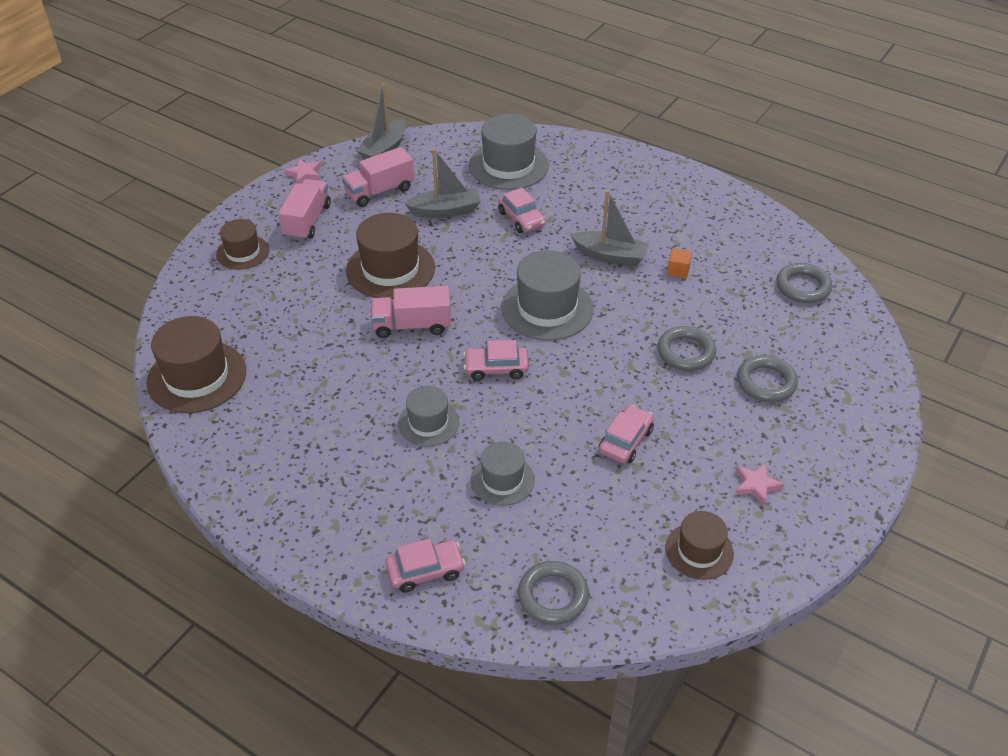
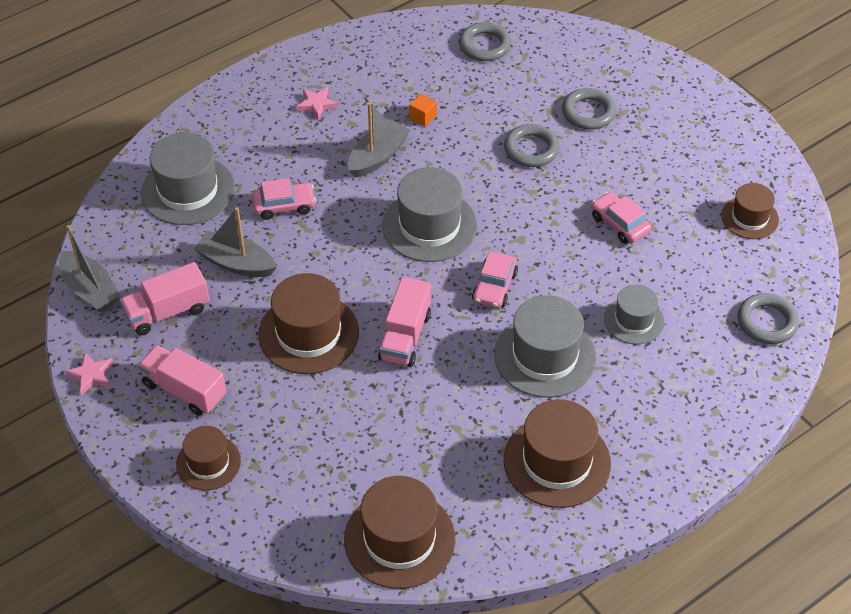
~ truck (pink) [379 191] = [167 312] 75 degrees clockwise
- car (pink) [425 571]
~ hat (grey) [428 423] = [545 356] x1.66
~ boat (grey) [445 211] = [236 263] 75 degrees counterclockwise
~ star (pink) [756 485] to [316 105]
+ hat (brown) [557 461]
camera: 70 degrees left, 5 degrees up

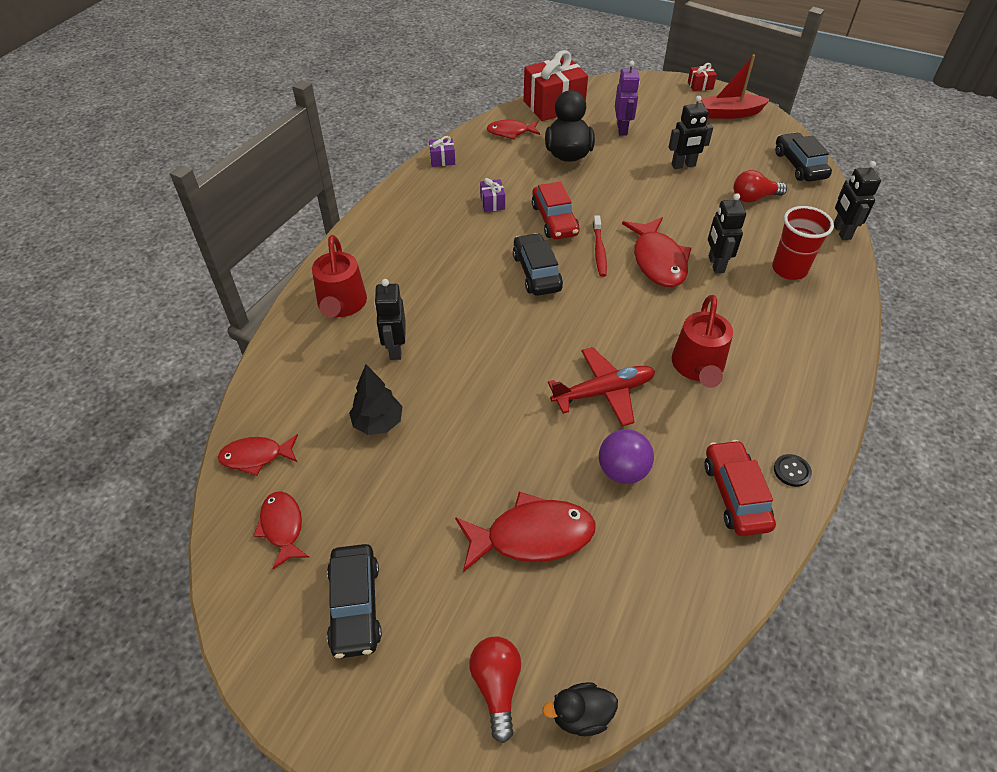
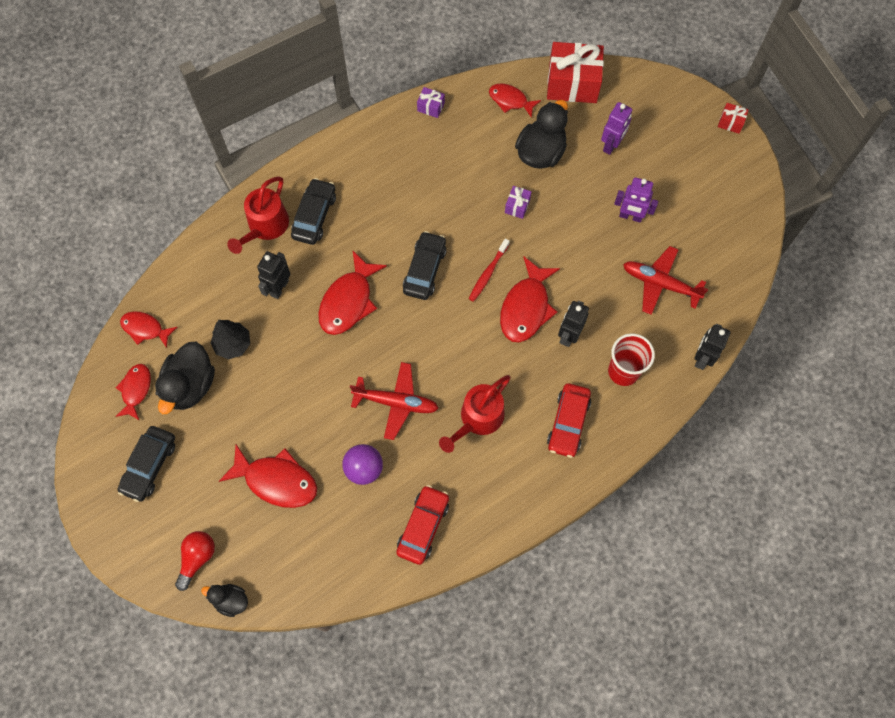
~ gift (purple) [492 203] to [517 206]
~ car (red) [554 220] to [568 423]
~ robot (black) [683 165] to robot (purple) [630 216]
- boat (red) [730 113]
~ light bulb (red) [753 198] to plane (red) [660 284]
- button (black) [791 471]
~ car (black) [799 165] to [314 216]
+ duck (black) [190 385]
+ fish (red) [348 301]
camera: 30 degrees right, 20 degrees up

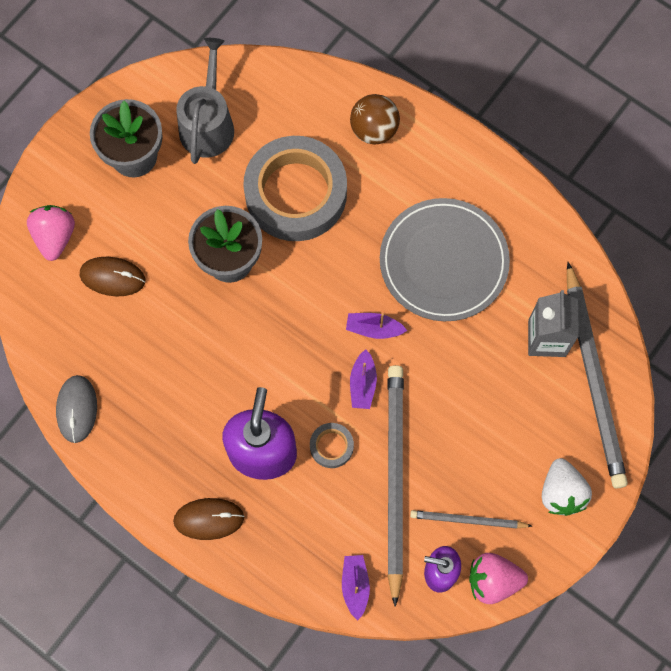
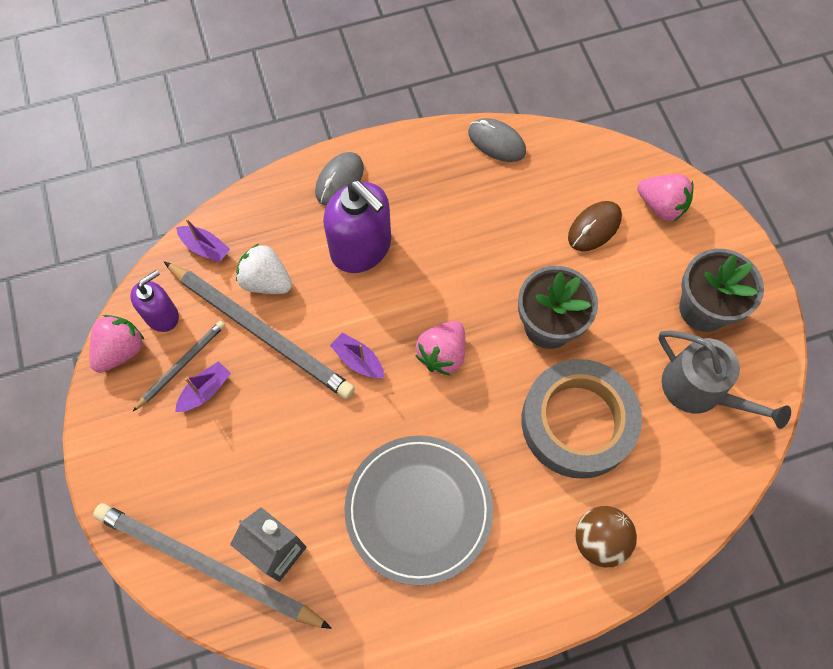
~ mouse (brown) [209 519] to mouse (grey) [339 180]
- tape (grey) [331 446]
~ boat (purple) [374 329] to [205 391]
~ strawberry (white) [561 492] to [266 281]
+ strawberry (pink) [442 354]
camera: 125 degrees right, 5 degrees down

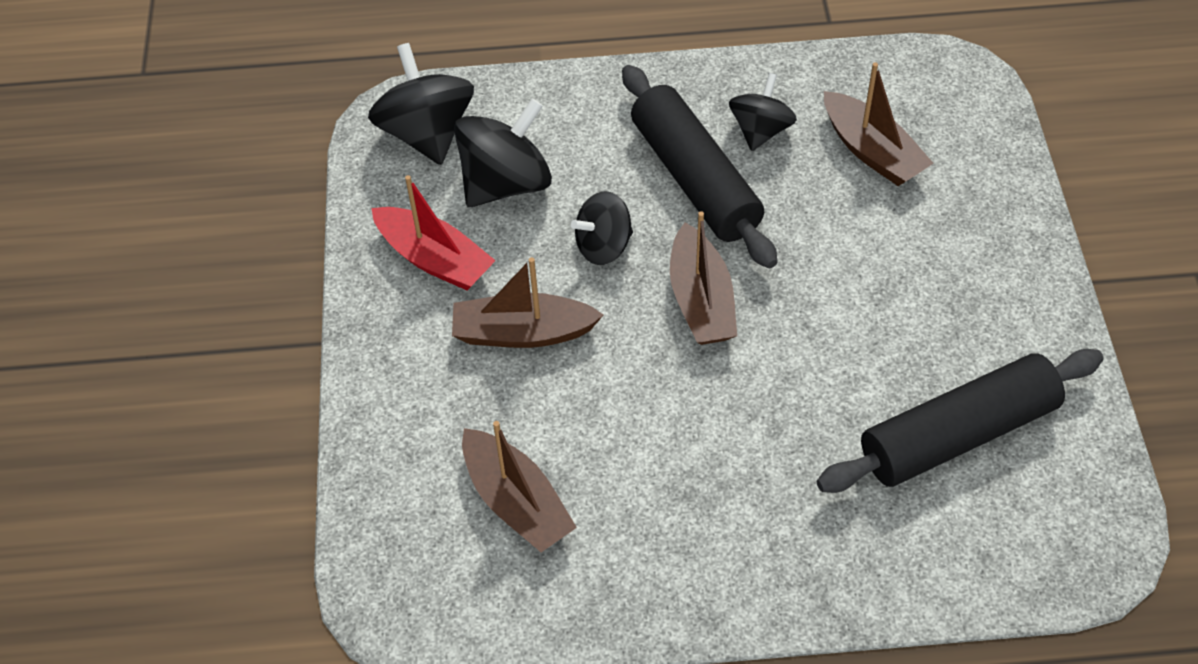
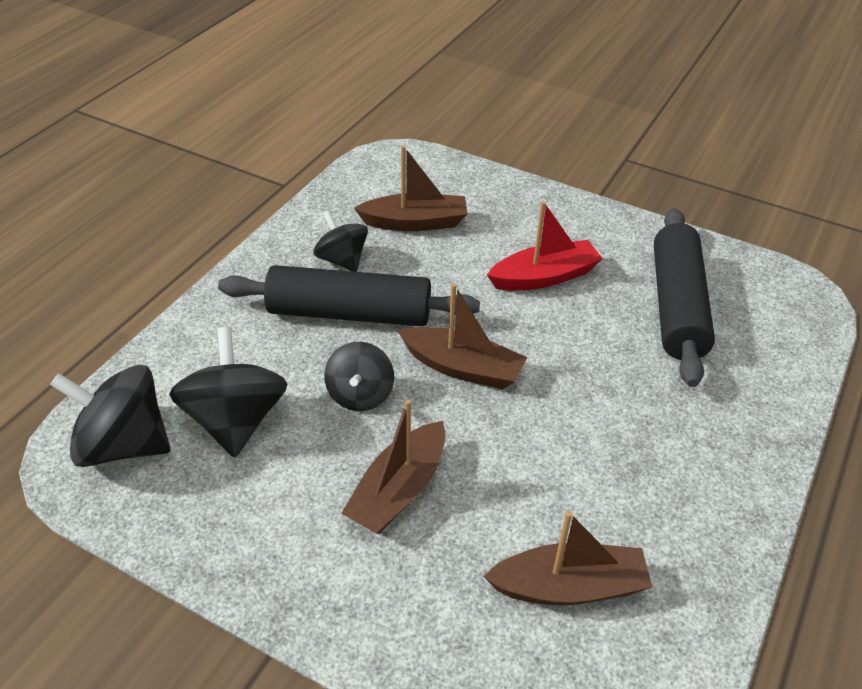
~ boat (red) [434 259] to [544 277]
camera: 60 degrees left, 10 degrees down

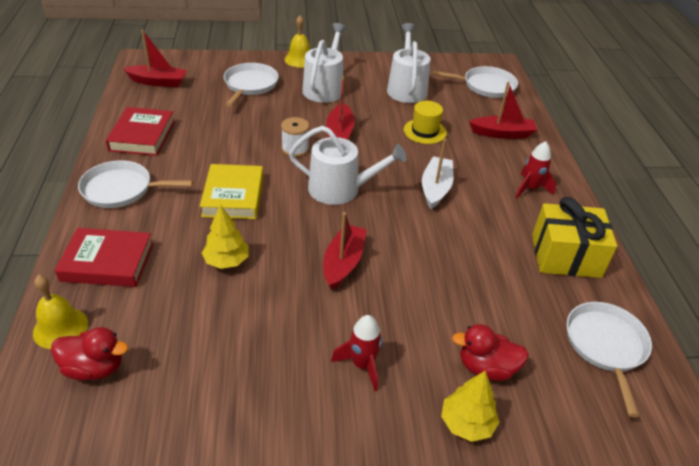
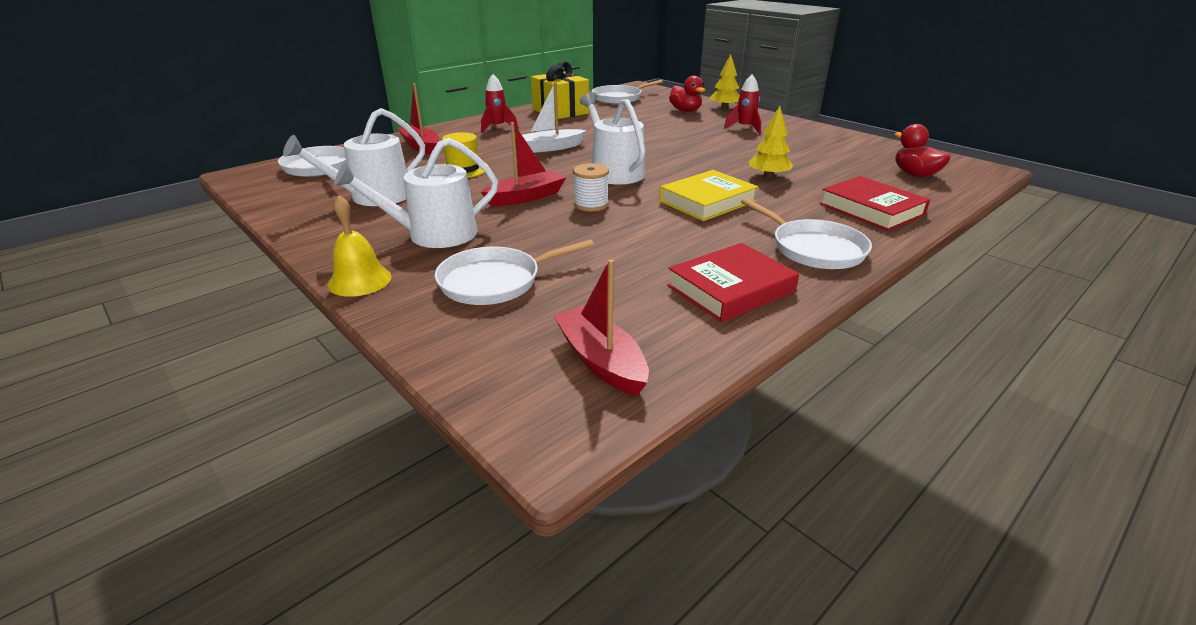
- bell (yellow) [60 328]
- boat (red) [343 263]
camera: 125 degrees left, 10 degrees down

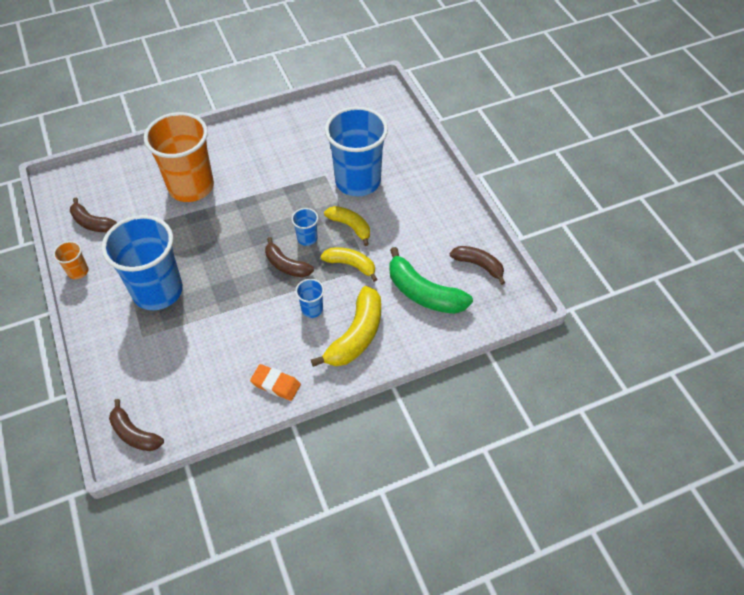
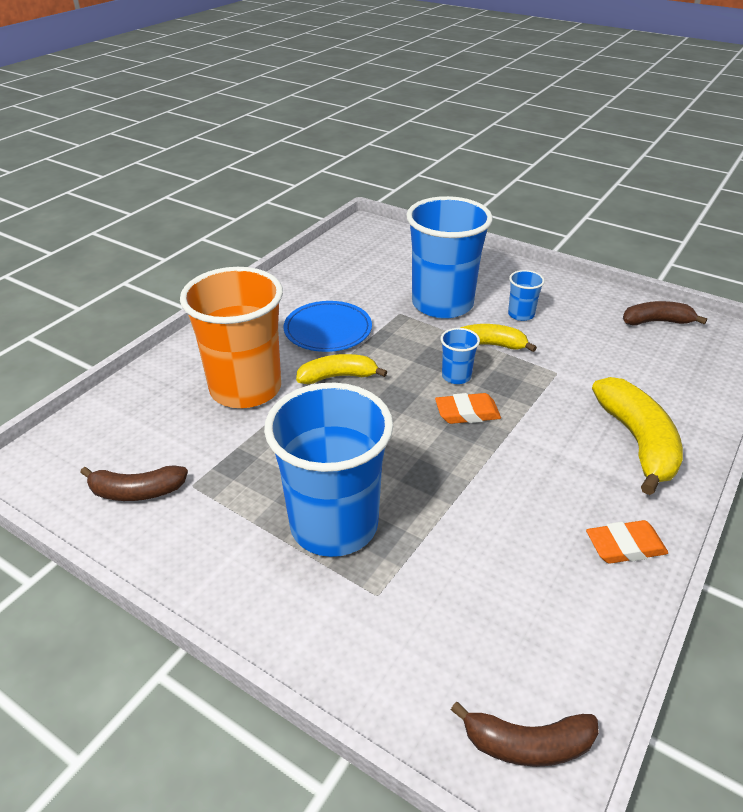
- cup (orange) [78 271]
~ banana (brown) [286 265] to eraser (orange) [467 413]
~ cup (blue) [312 309] to [521 314]
~ banana (yellow) [351 265] to [338 376]
- banana (green) [423 293]
+ plate (blue) [328 330]
camera: 35 degrees left, 15 degrees down

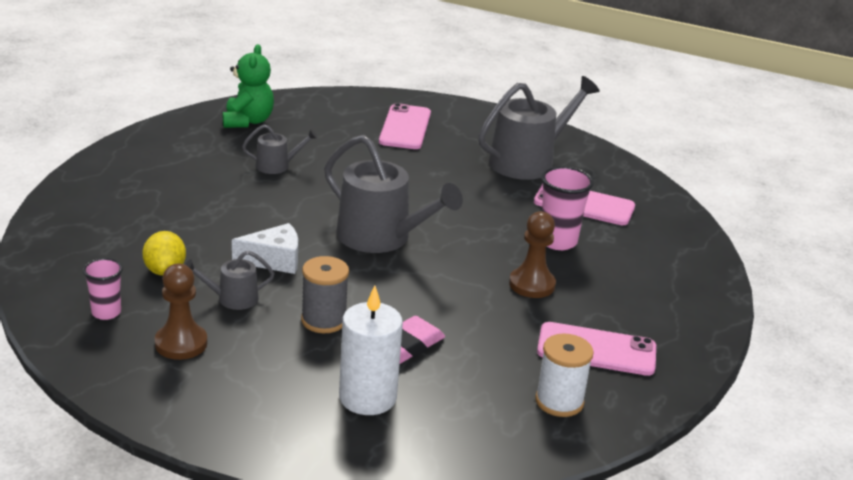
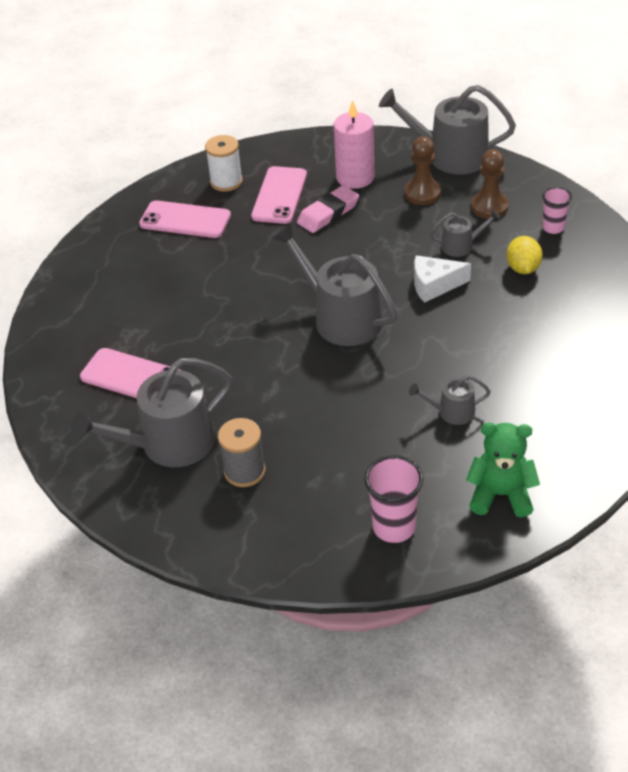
~ teddy bear (green) [248 121] = [500 495] 90 degrees clockwise
~ spool (grey) [323 320] to [244 471]
~ candle (white) [367 397] to candle (pink) [355 177]
~ phone (pink) [405 127] to [279 195]
~ pawn (brown) [532 284] to [422 193]
~ cup (pink) [557 241] to [394 527]
+ watering can (grey) [450 156]
camera: 170 degrees left, 15 degrees up

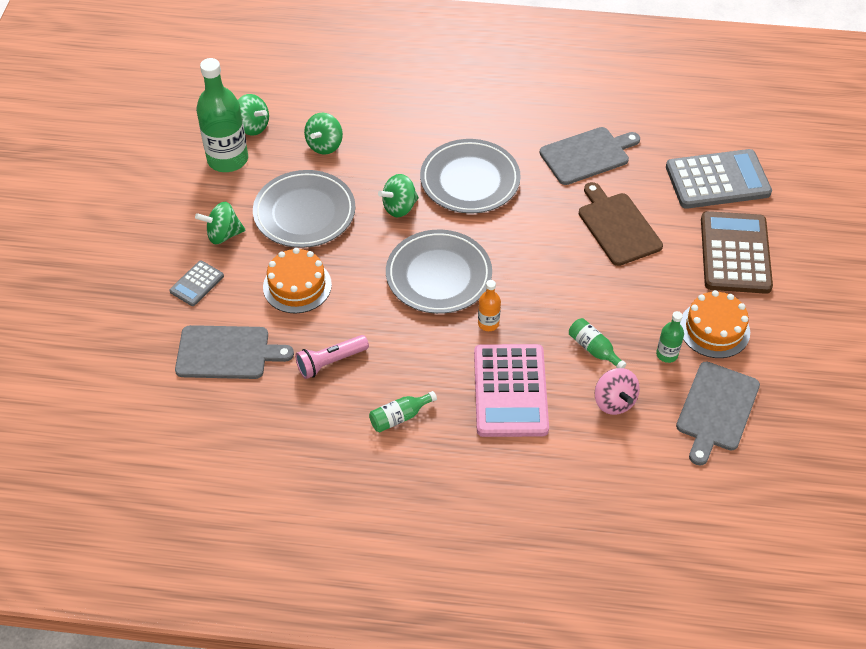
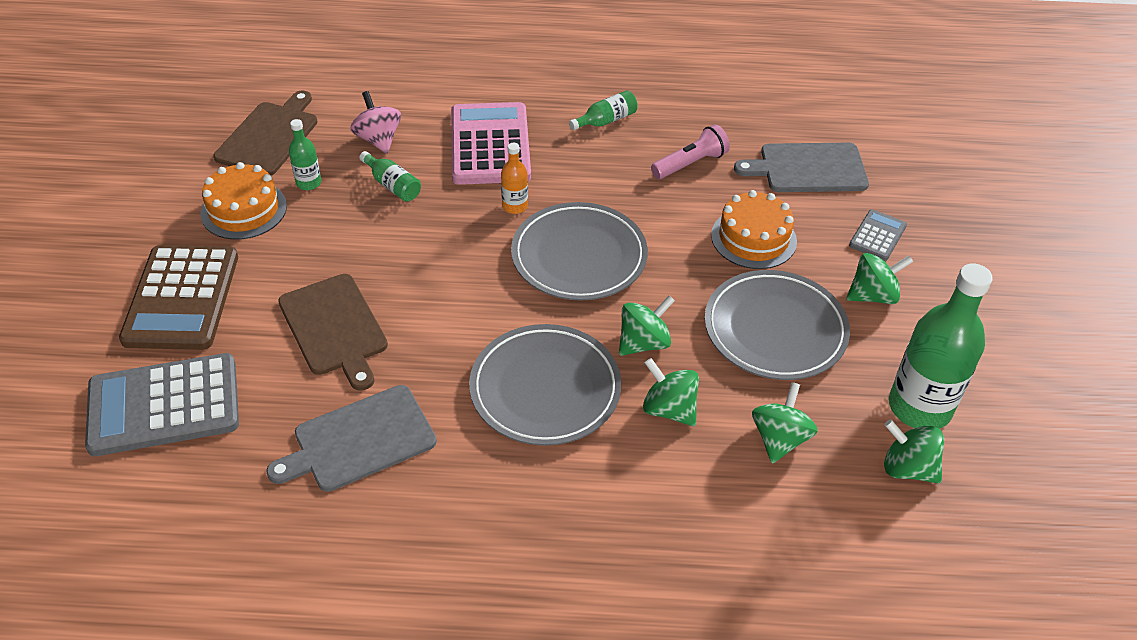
~ cutting board (grey) [716 409] to cutting board (brown) [269 136]
+ spinning top (green) [669 409]
camera: 175 degrees right, 5 degrees down

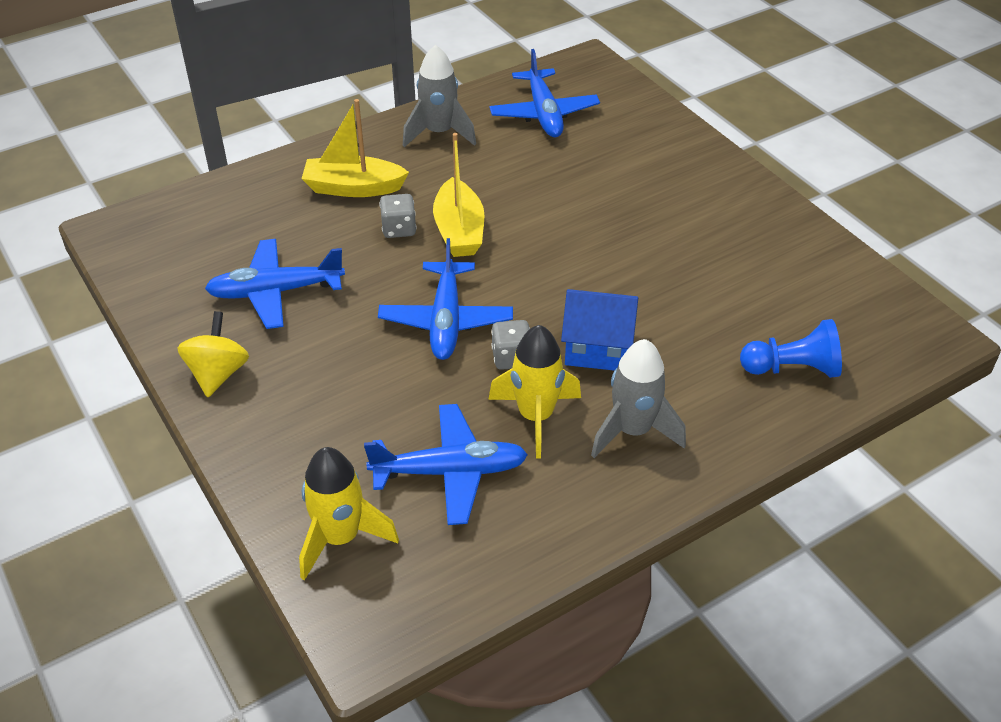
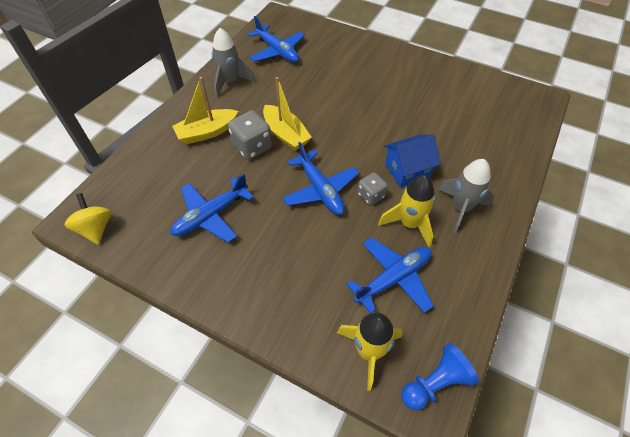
~ spinning top (yellow) [218 373] to [96 228]
~ dice (grey) [399 229] = [252 146] x1.58
~ pawn (blue) [792 368] to [435 383]
camera: 30 degrees left, 10 degrees up

